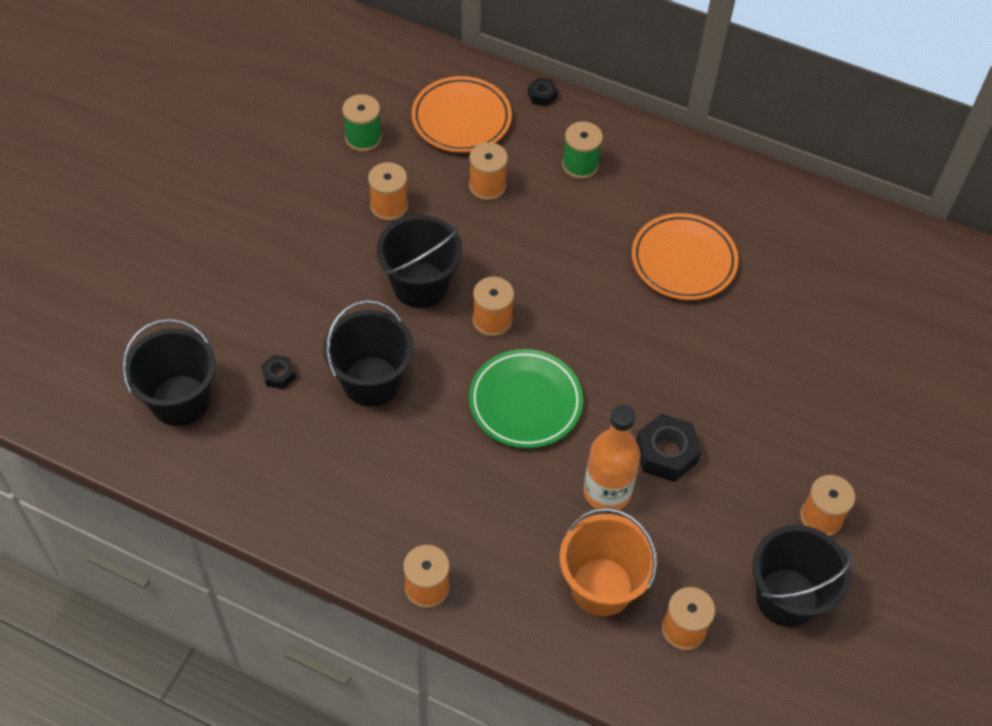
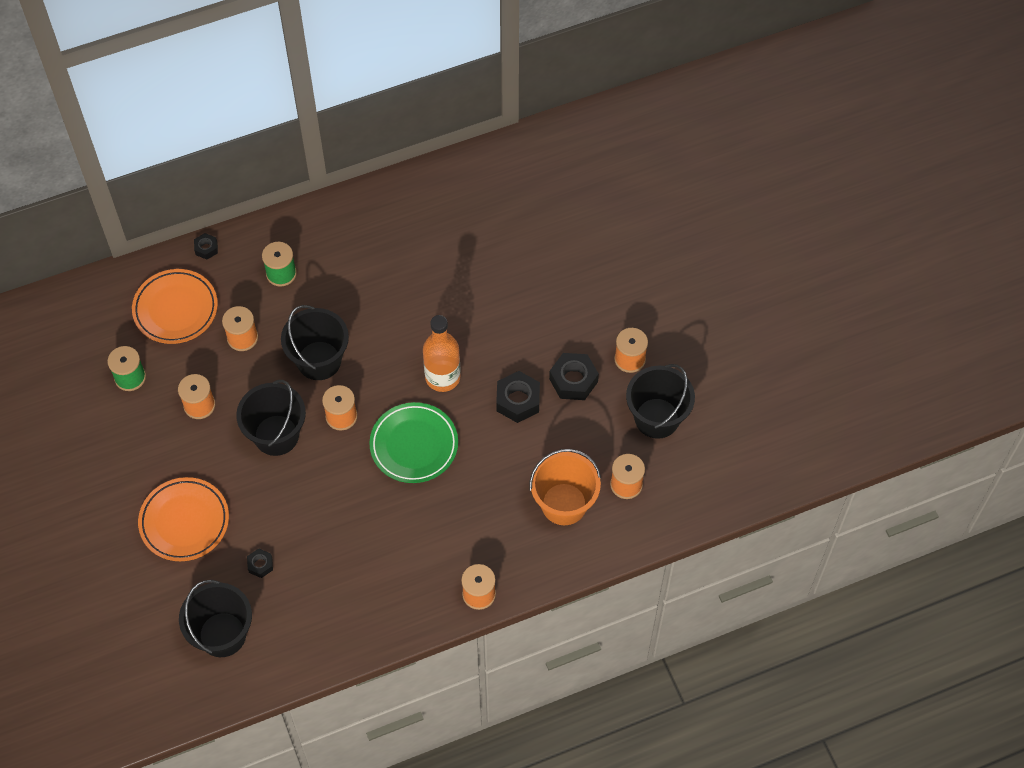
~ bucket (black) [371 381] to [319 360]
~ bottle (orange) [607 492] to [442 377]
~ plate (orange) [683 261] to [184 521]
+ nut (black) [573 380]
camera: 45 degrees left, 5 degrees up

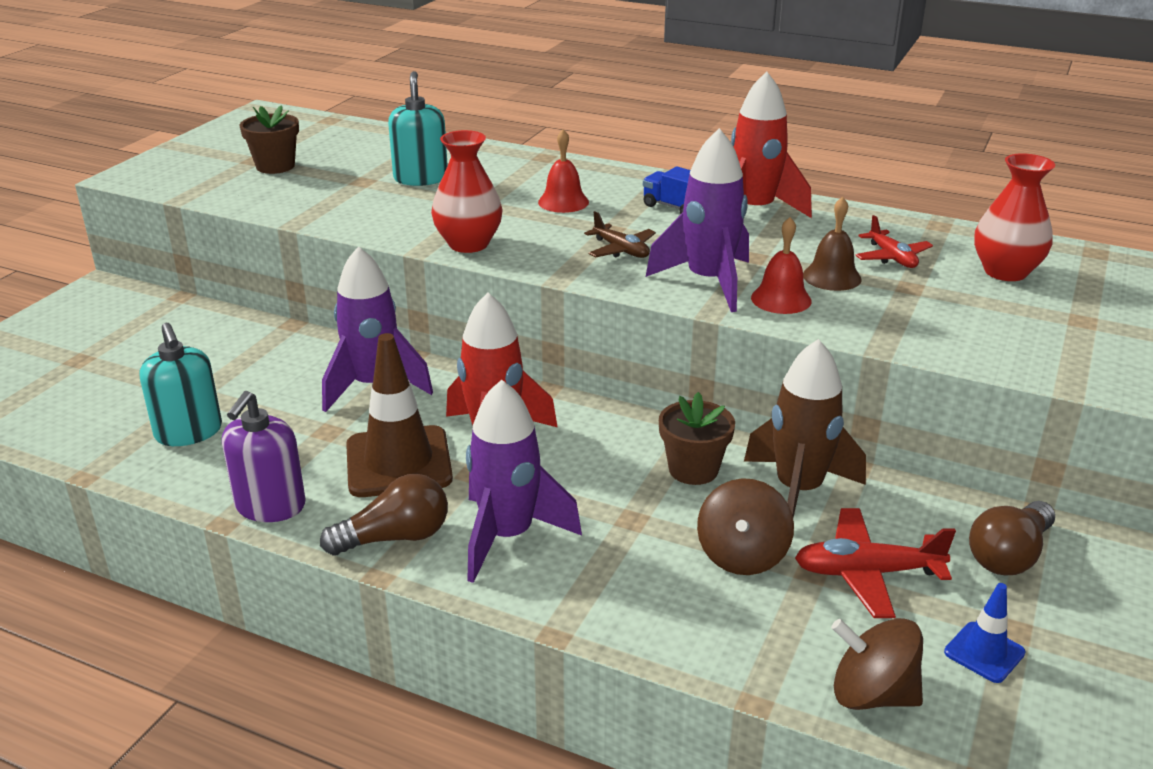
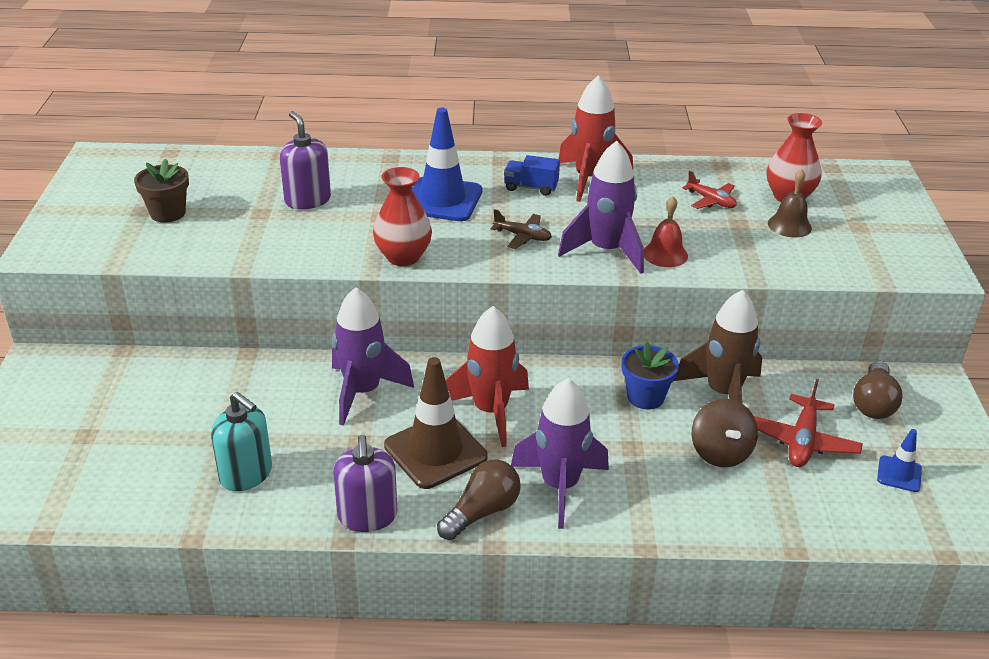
~ soap dispenser (turquoise) [420 178] to soap dispenser (purple) [307 200]
~ bell (red) [563 202] to traffic cone (blue) [442 200]
~ flower pot (brown) [693 469] to flower pot (blue) [645 397]
~ plane (red) [867 573] = [802 441] 45 degrees counterclockwise
~ bell (brown) [832 277] to [789 225]
- spinning top (brown) [872 694]
camera: 25 degrees left, 5 degrees up

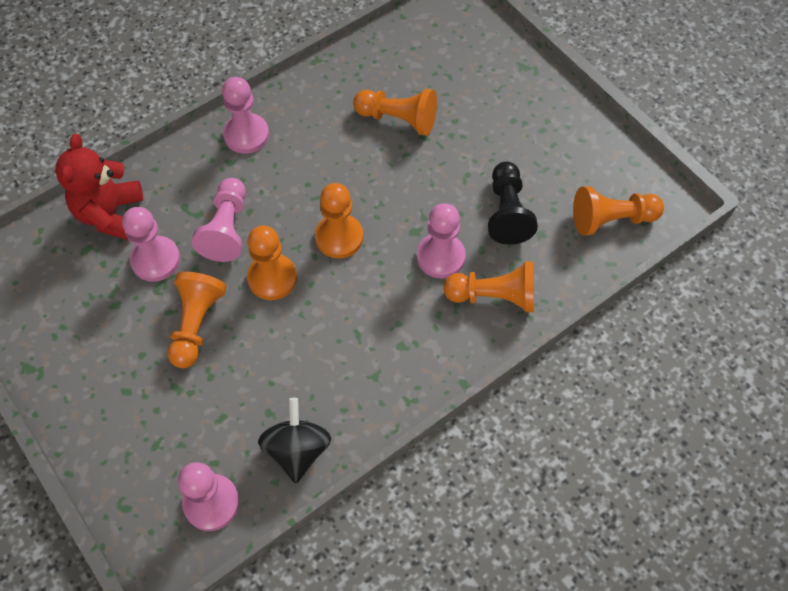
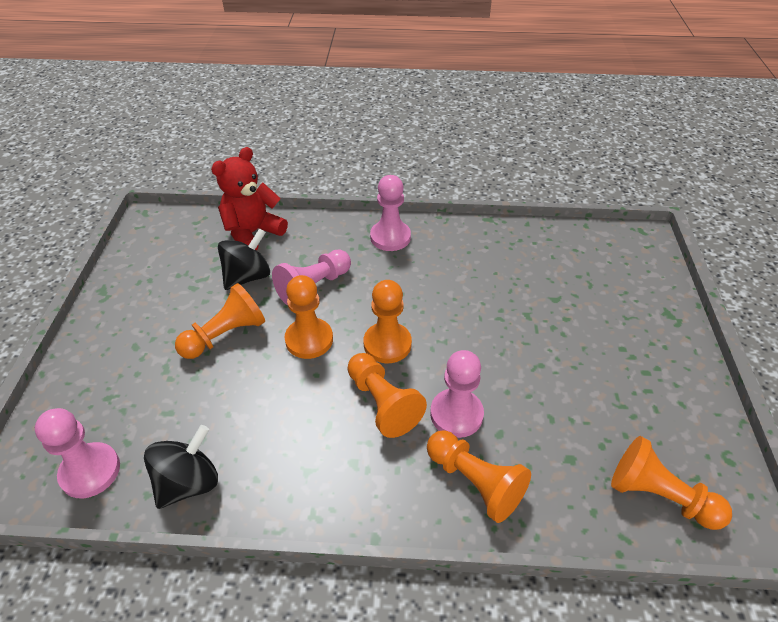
~ pawn (pink) [155 260] to spinning top (black) [247 277]
~ pawn (orange) [398 119] to [382 403]
- pawn (black) [507 212]
camera: 40 degrees right, 15 degrees down

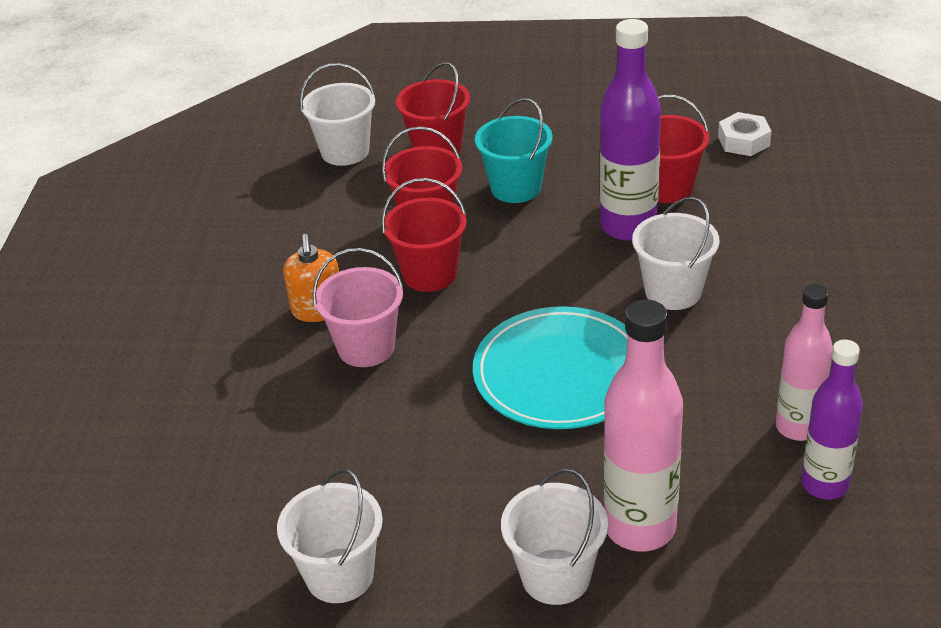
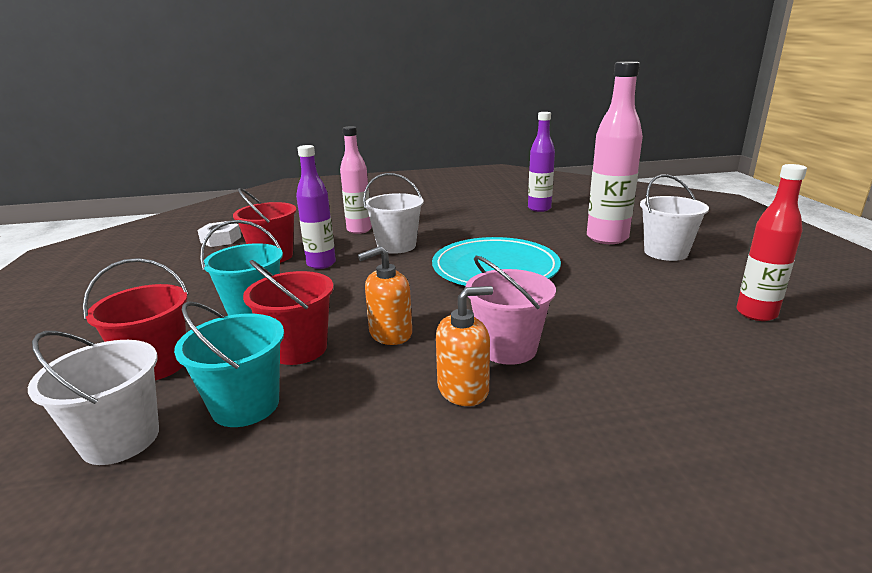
~ bucket (white) [340 575] to bottle (red) [756 313]
~ bucket (red) [430 274] to soap dispenser (orange) [390 333]
~ bottle (purple) [628 226] = [321 264] x0.66
~ bottle (pink) [797 427] to [359 230]
+ bucket (turquoise) [245 405]
camera: 105 degrees left, 15 degrees down

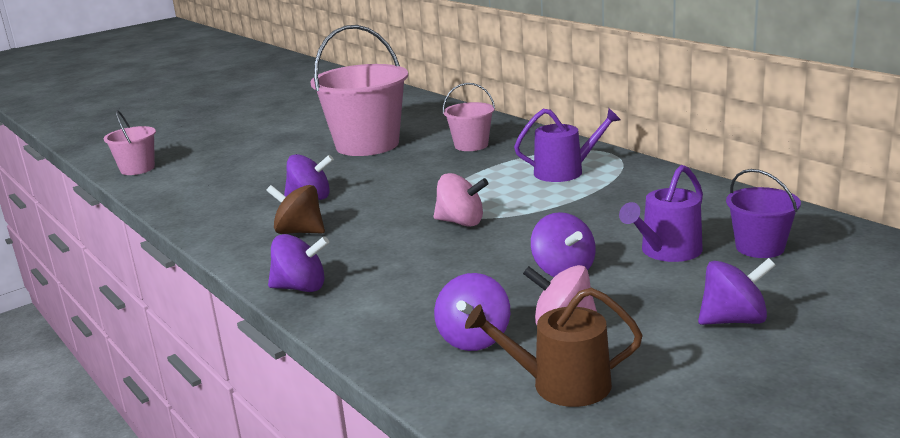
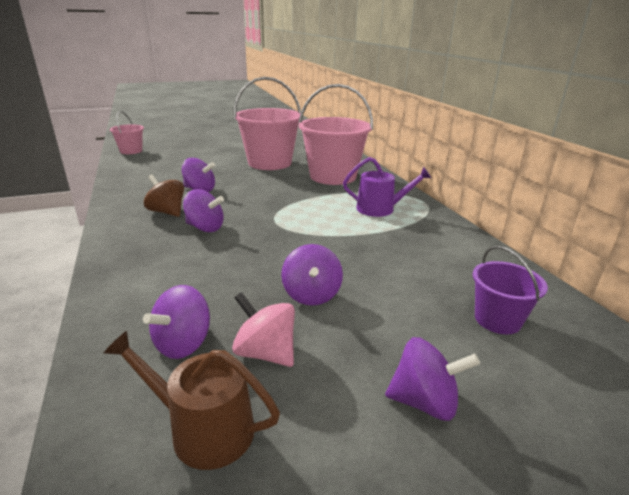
~ spinning top (purple) [301 288] to [205 228]
- spinning top (pink) [461 222]
~ bucket (pink) [471 145] = [333 176] x1.94
- watering can (purple) [666 251]
camera: 15 degrees right, 5 degrees up

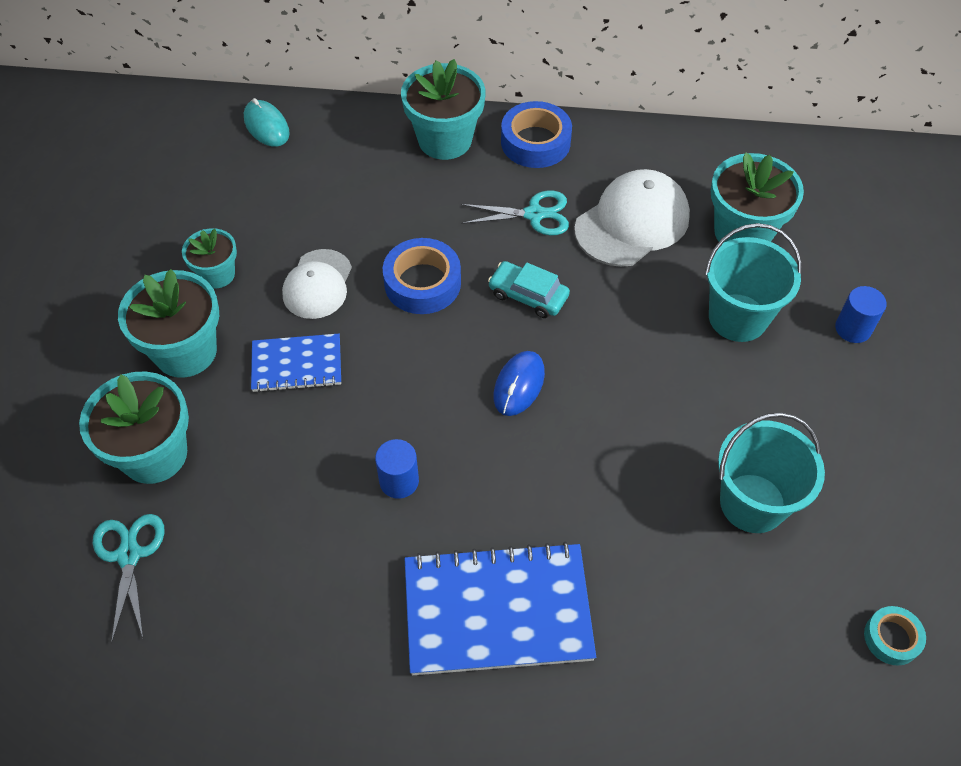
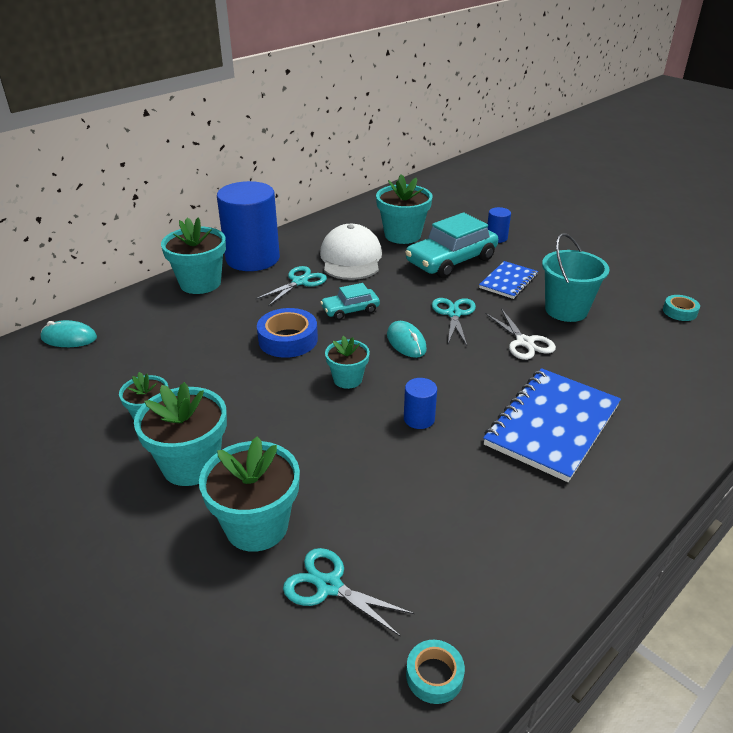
~ notebook (blue) [297 365] to [508 281]
- cap (white) [318 284]
~ mouse (blue) [519 385] to mouse (turquoise) [406 342]
~ tape (blue) [535 142] to cylinder (blue) [252 258]
~ bucket (turquoise) [737 317] to car (turquoise) [451 260]
+ flower pot (turquoise) [347 379]
+ tape (turquoise) [434 675]
+ scissors (turquoise) [453 314]
+ scissors (white) [525 342]
camera: 50 degrees left, 20 degrees down

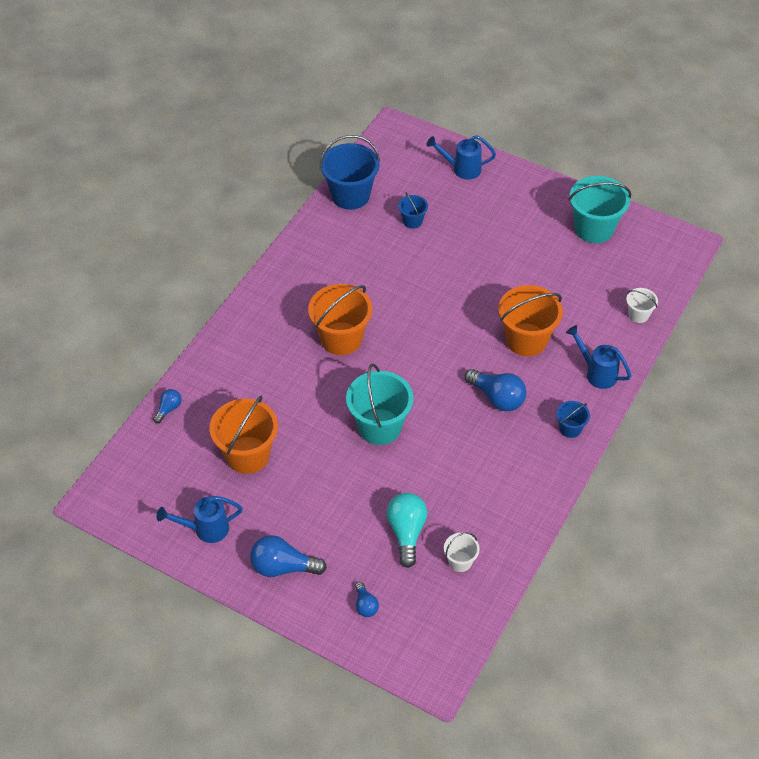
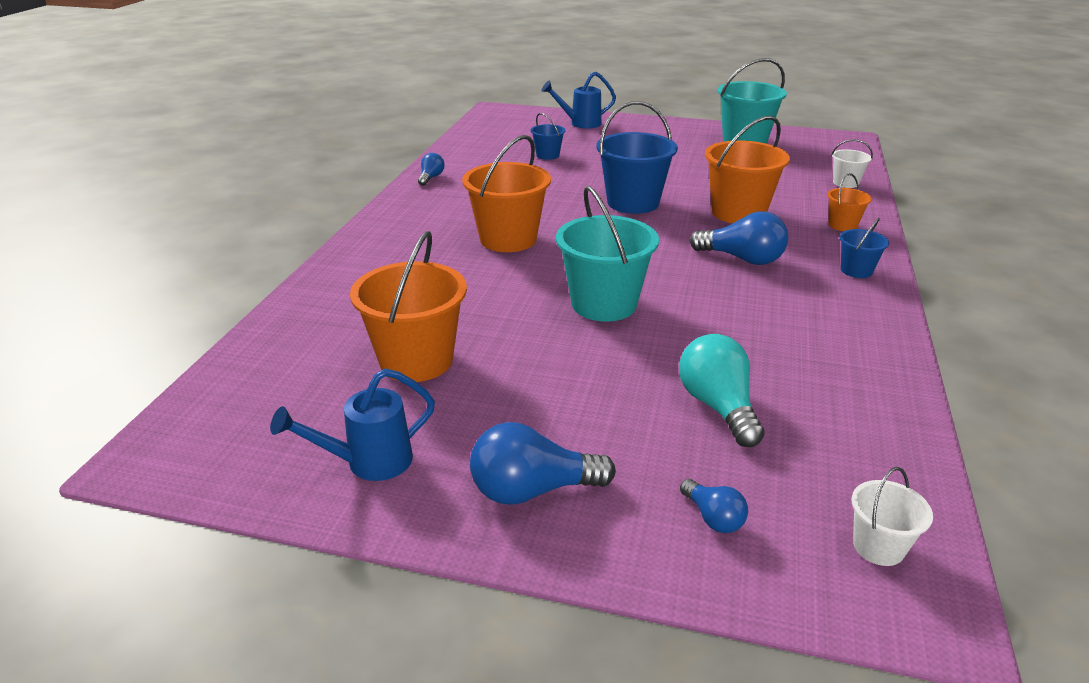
~ light bulb (blue) [168 409] to [431 178]
~ bucket (blue) [350 195] to [633 202]
~ bucket (white) [460 561] to [878 546]
~ watering can (blue) [596 372] to bucket (orange) [842 225]
camera: 15 degrees left, 20 degrees down

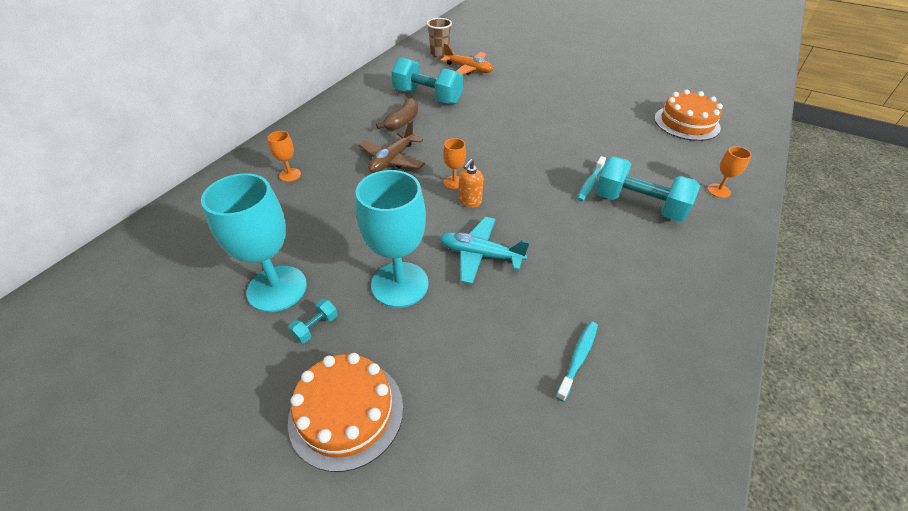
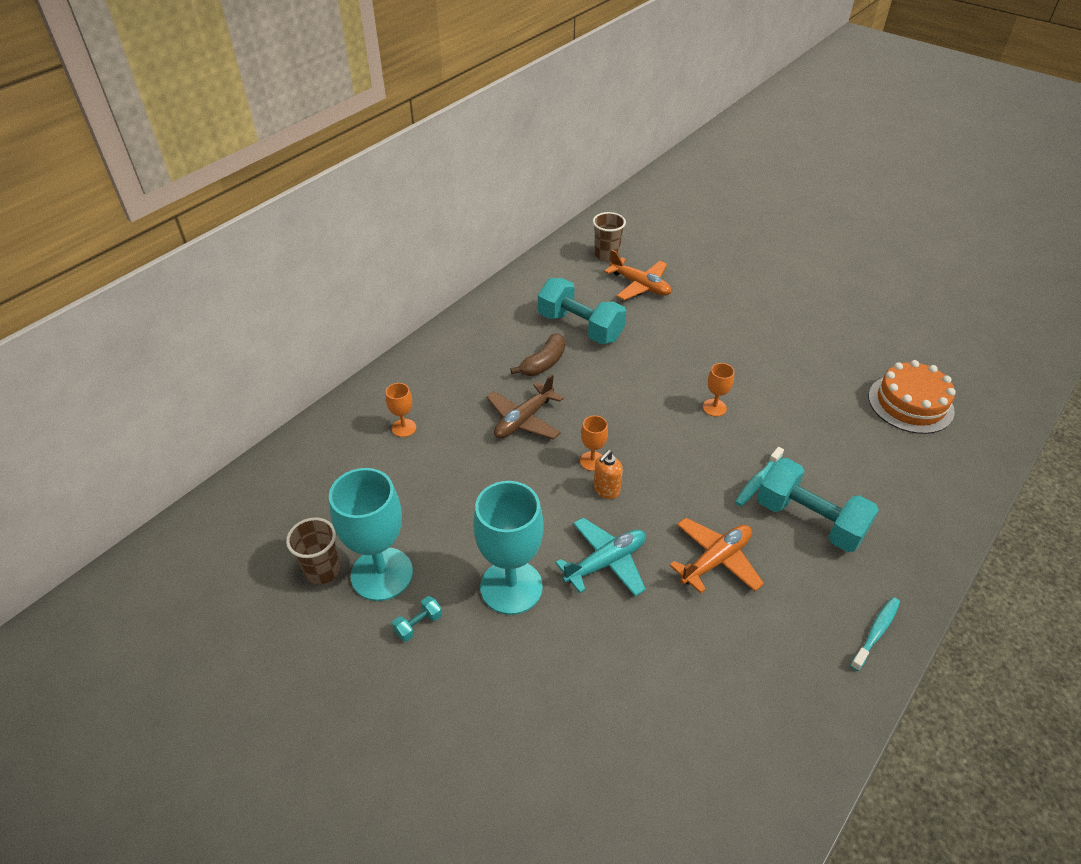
- cake (orange) [346 412]
~ plane (turquoise) [480 255] = [605 562] 120 degrees clockwise
~ toothbrush (turquoise) [578 358] to [876 632]
~ goblet (orange) [718 191] to [714 408]
+ cup (brown) [322 570]
+ plane (orange) [715 560]
camera: 10 degrees right, 0 degrees up

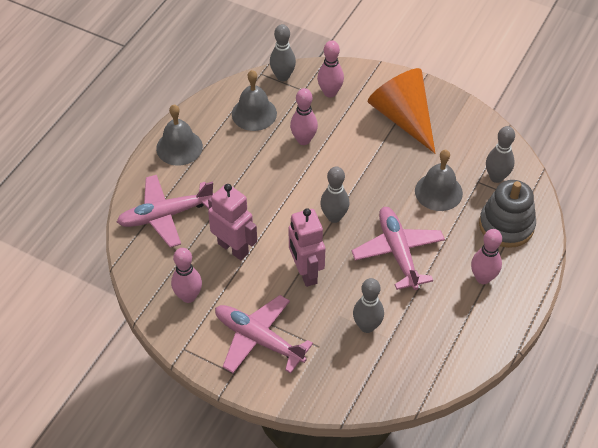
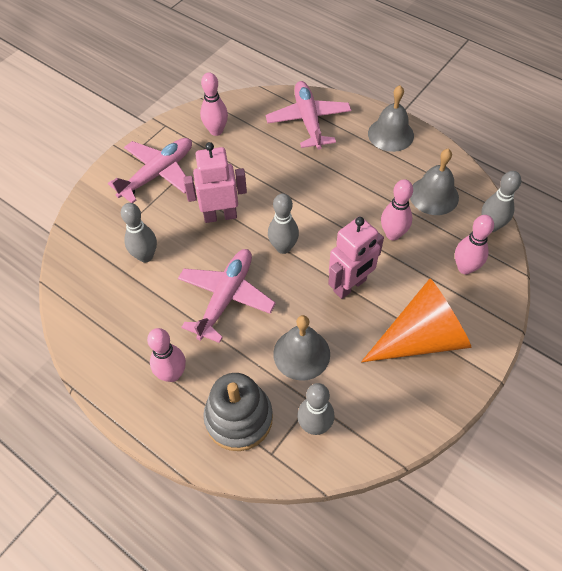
~ robot (pink) [233 248] to [350 286]
~ plane (pink) [398 252] = [226 297] 60 degrees counterclockwise
camera: 100 degrees right, 5 degrees up

